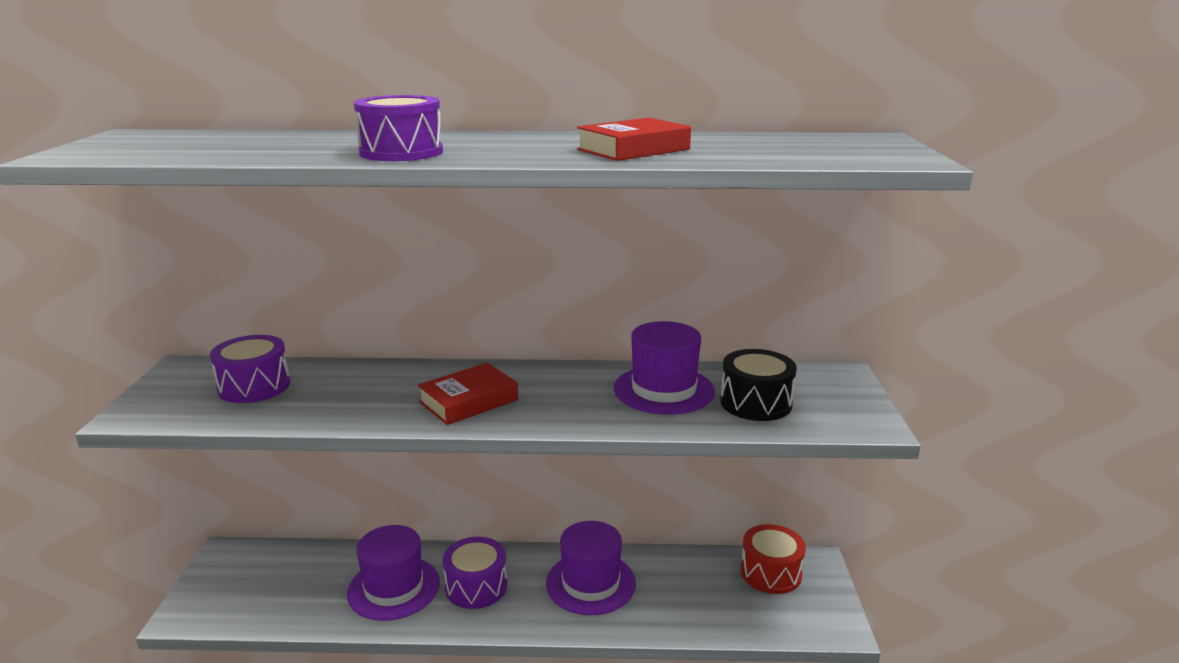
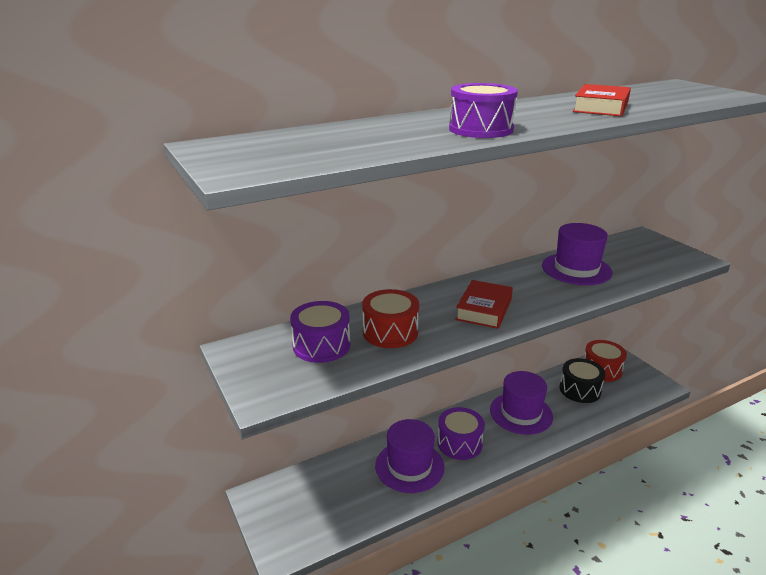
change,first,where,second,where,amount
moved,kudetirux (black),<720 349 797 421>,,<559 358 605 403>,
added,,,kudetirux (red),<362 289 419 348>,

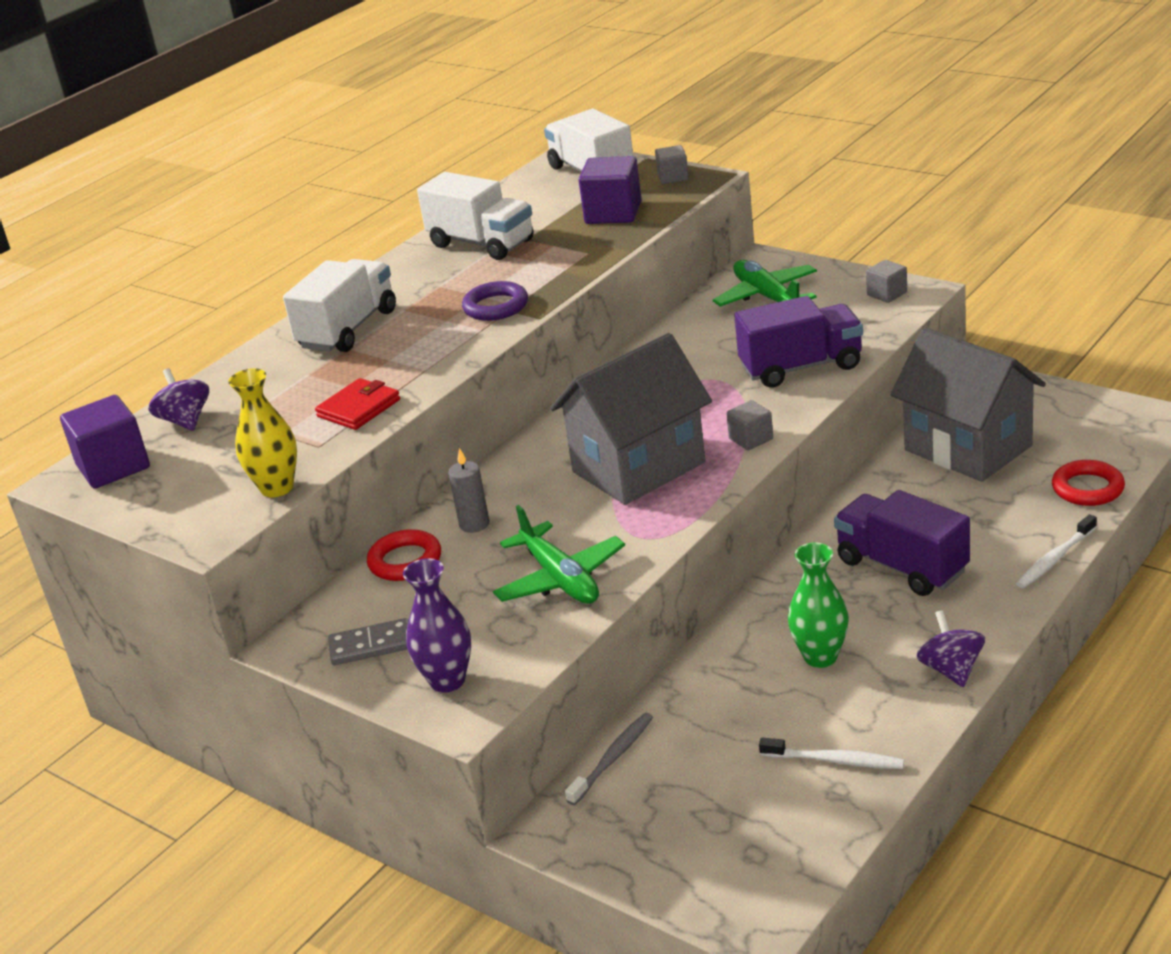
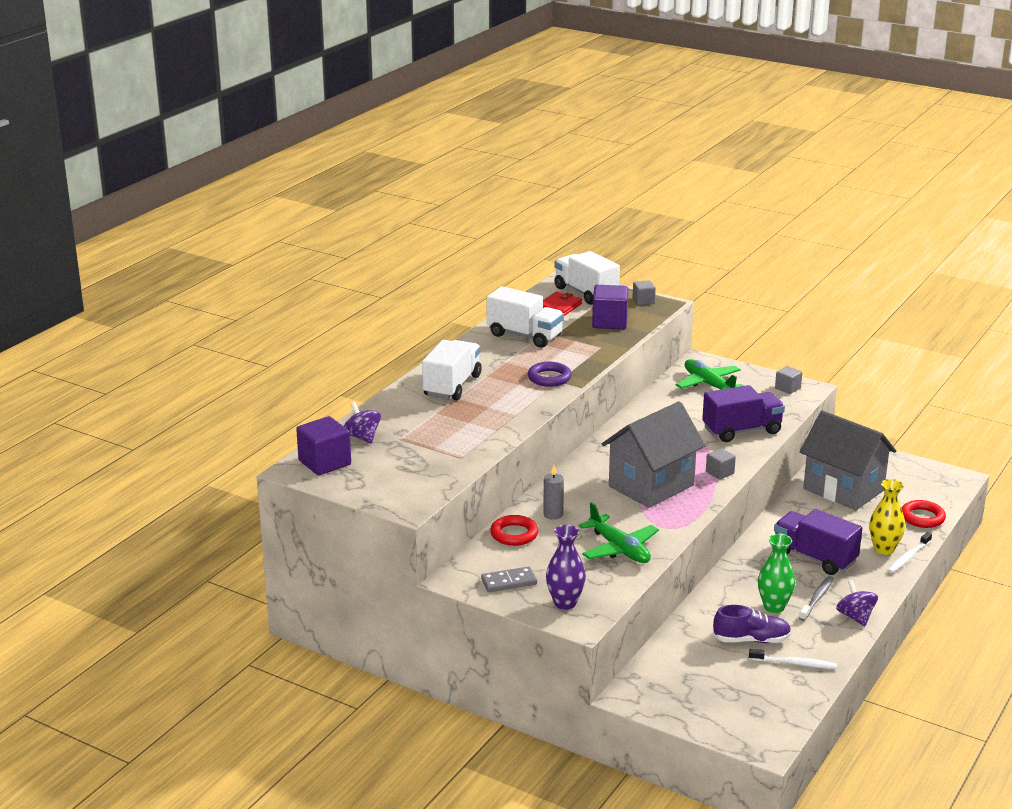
change,first,where,second,where,amount
moved,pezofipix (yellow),<228 368 297 497>,,<869 479 905 555>,
moved,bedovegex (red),<315 378 400 430>,,<543 292 582 316>,
moved,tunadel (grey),<565 713 653 805>,,<799 576 834 621>,
added,,,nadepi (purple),<713 605 792 643>,

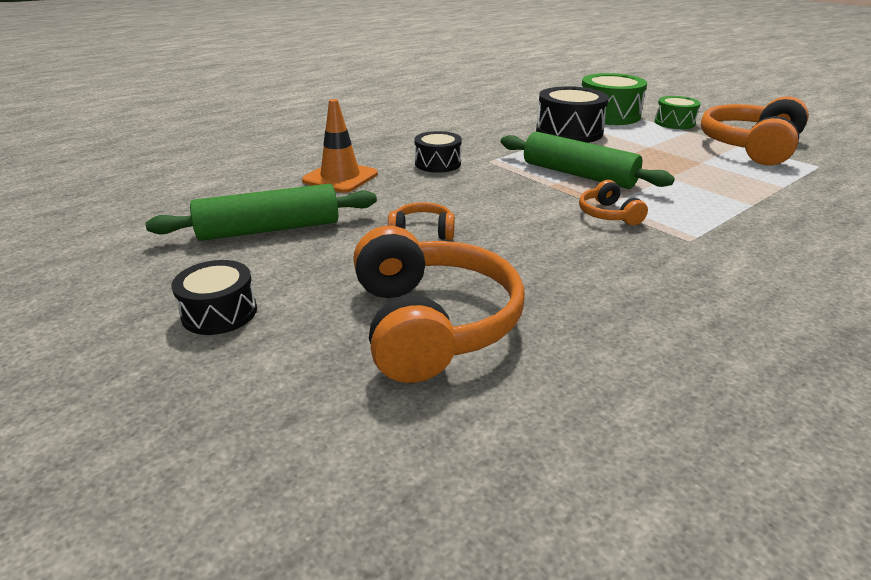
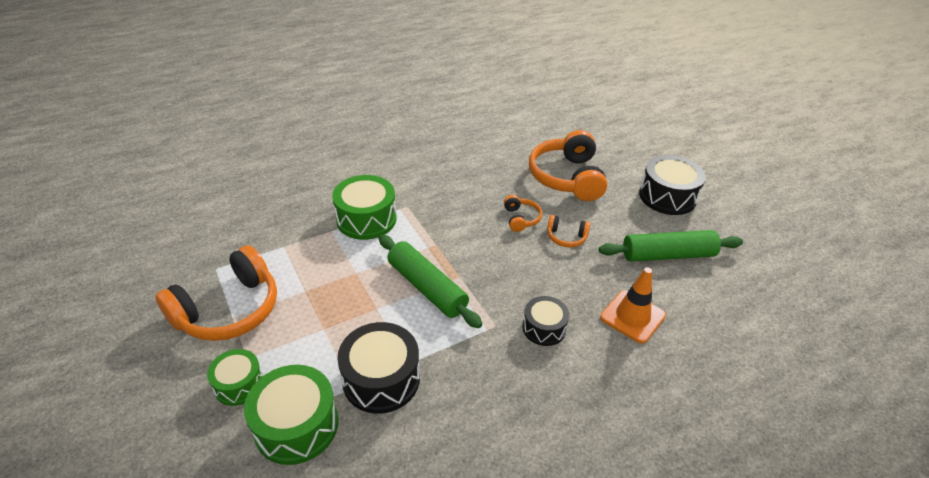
change,first,where,second,where,amount
moved,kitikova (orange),<579 180 648 225>,,<504 195 542 232>,
resized,kudetirux (black),<172 260 257 335>,,<639 155 706 215>,x1.63
added,,,kudetirux (green),<332 175 397 240>,

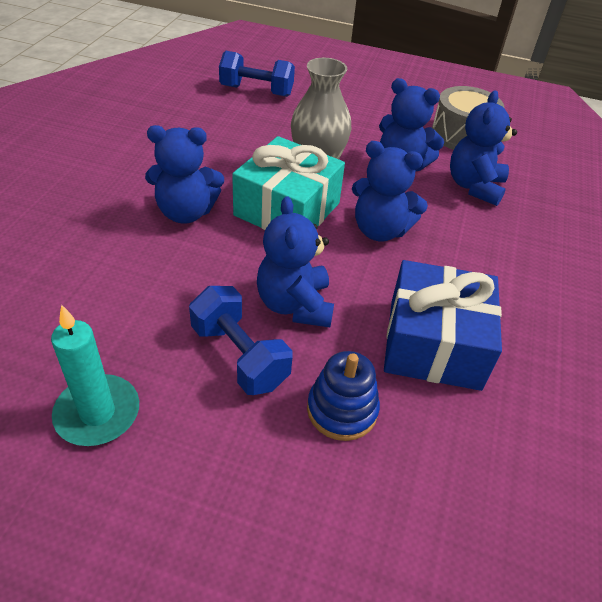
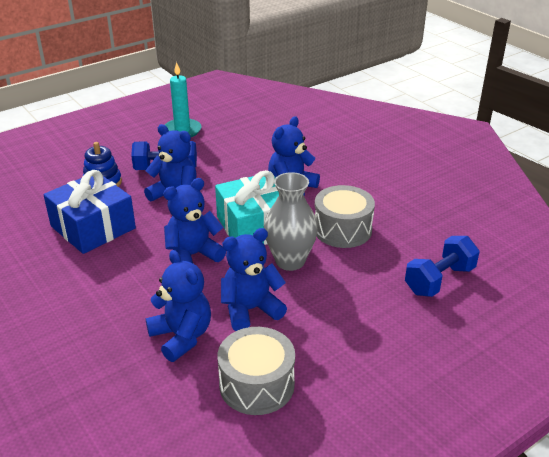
change,first,where,second,where,amount
added,,,kudetirux (grey),<315 185 375 248>,

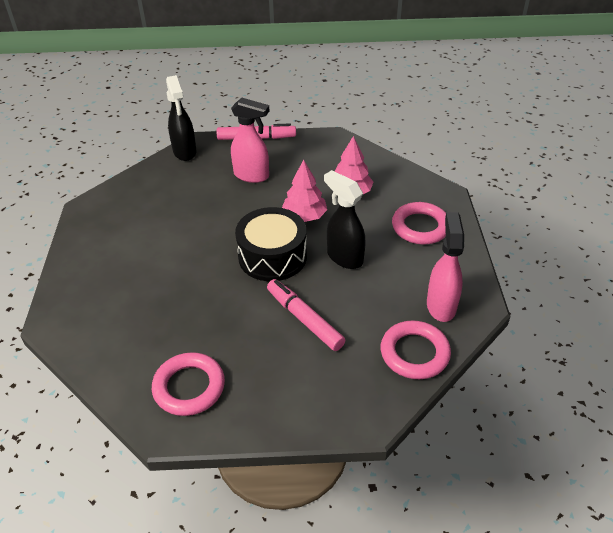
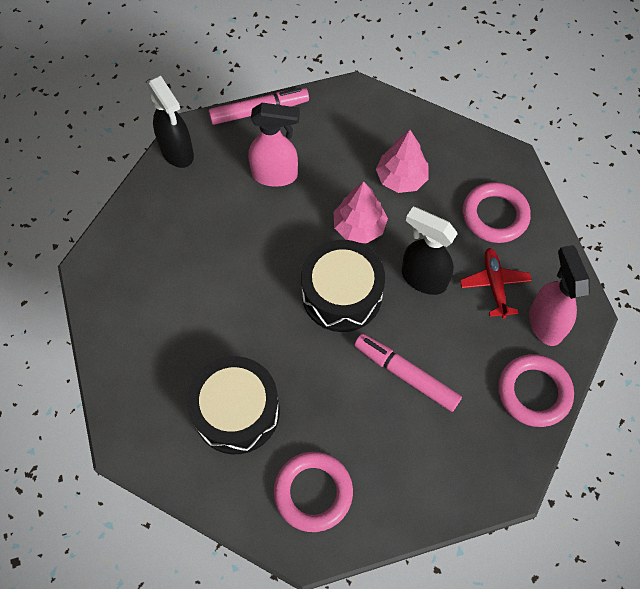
change,first,where,second,where,amount
added,,,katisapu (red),<460 248 532 319>,
added,,,kudetirux (black),<187 356 280 454>,

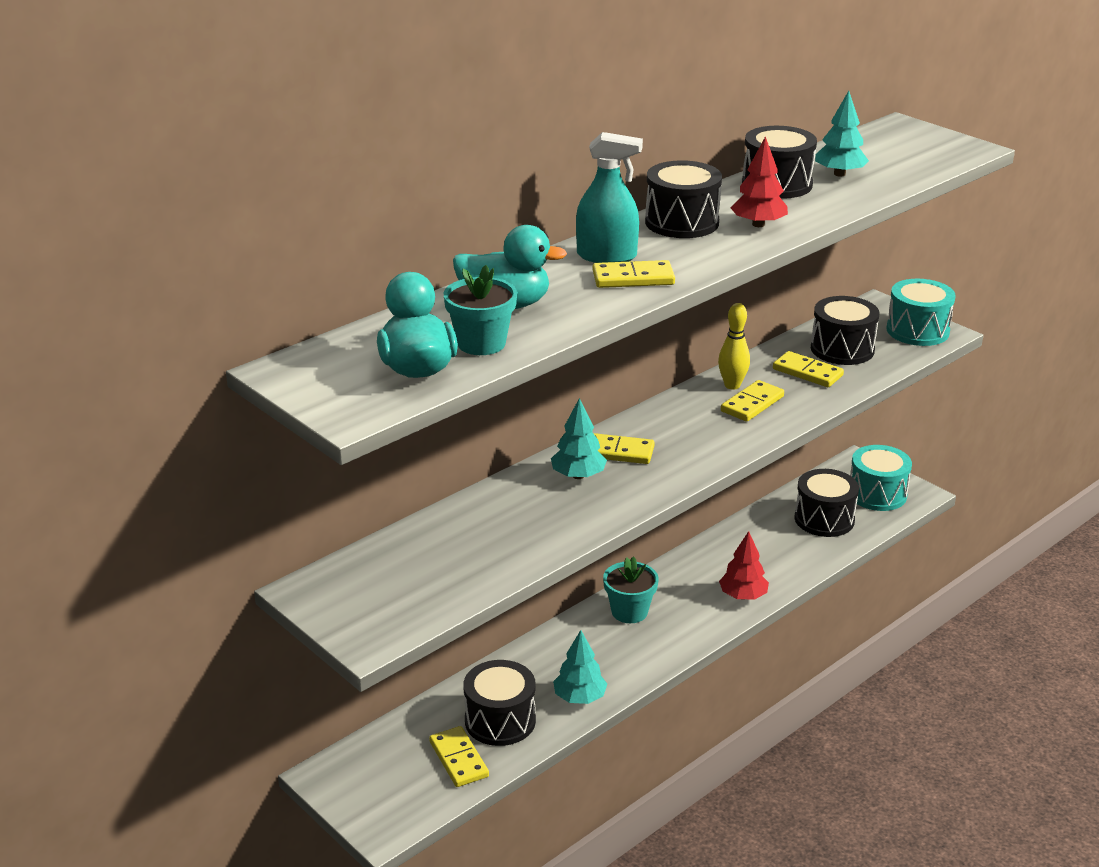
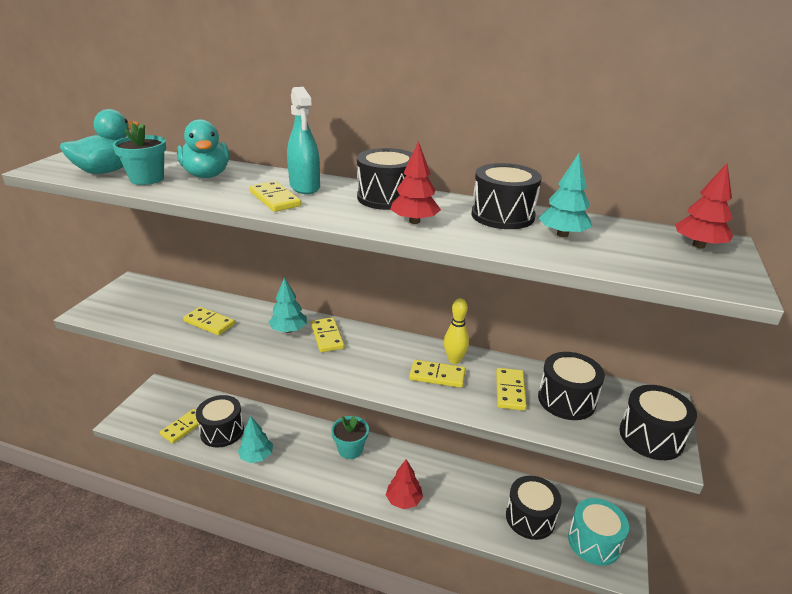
change,first,where,second,where,amount
recoloured,kudetirux (turquoise),<886 279 956 346>,kudetirux (black),<619 385 697 460>,
added,,,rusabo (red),<675 163 733 249>,
added,,,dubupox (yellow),<183 307 235 335>,

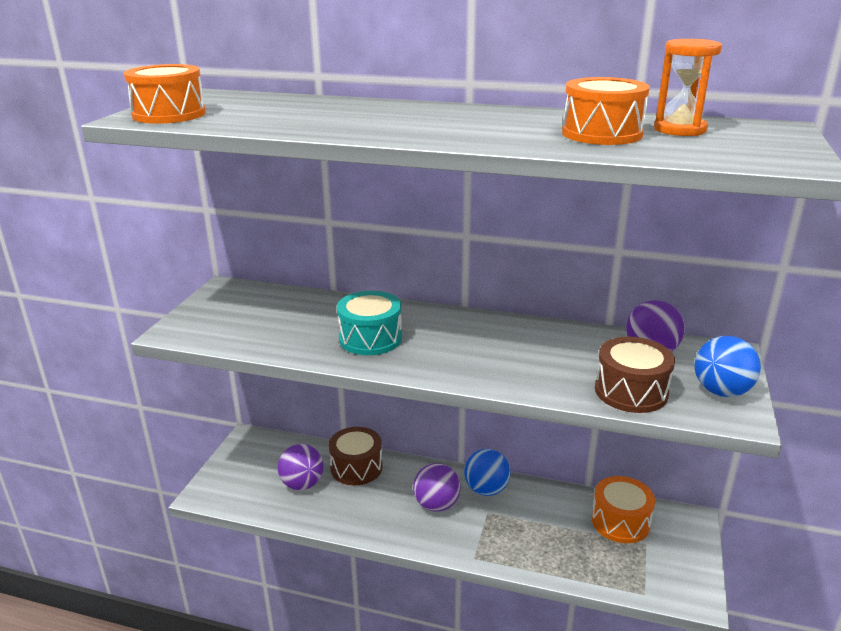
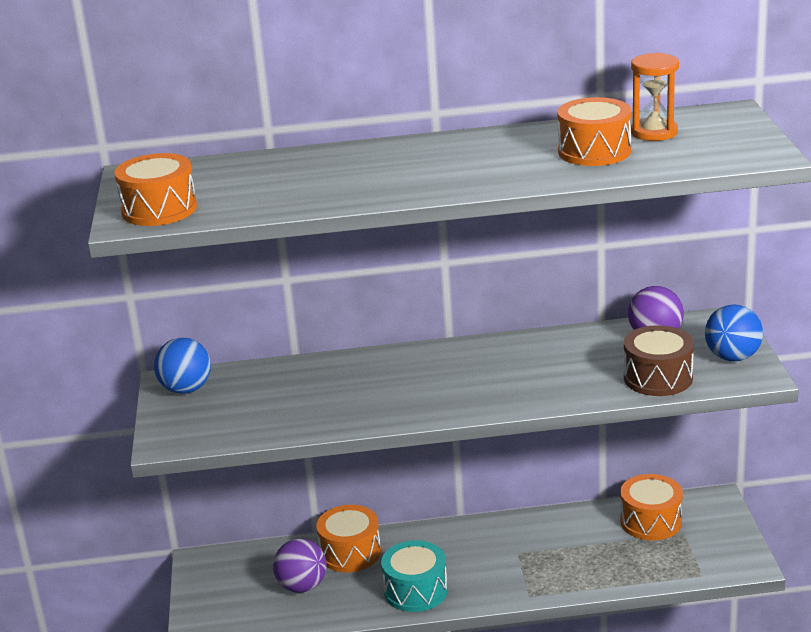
change,first,where,second,where,amount
moved,kudetirux (turquoise),<337 291 402 355>,,<381 540 448 612>,
recoloured,kudetirux (brown),<328 427 383 485>,kudetirux (orange),<316 505 381 573>,
moved,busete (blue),<464 449 510 496>,,<154 338 211 394>,
removed,busete (purple),<413 463 460 512>,,,

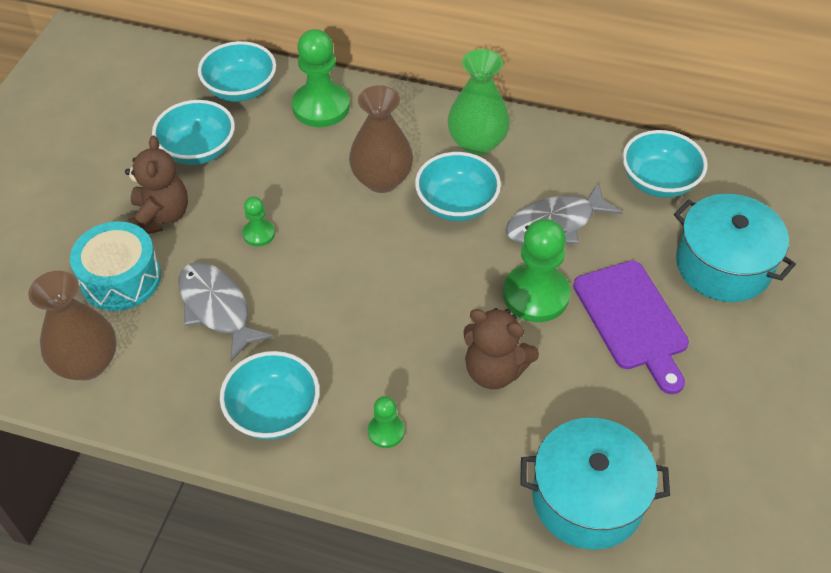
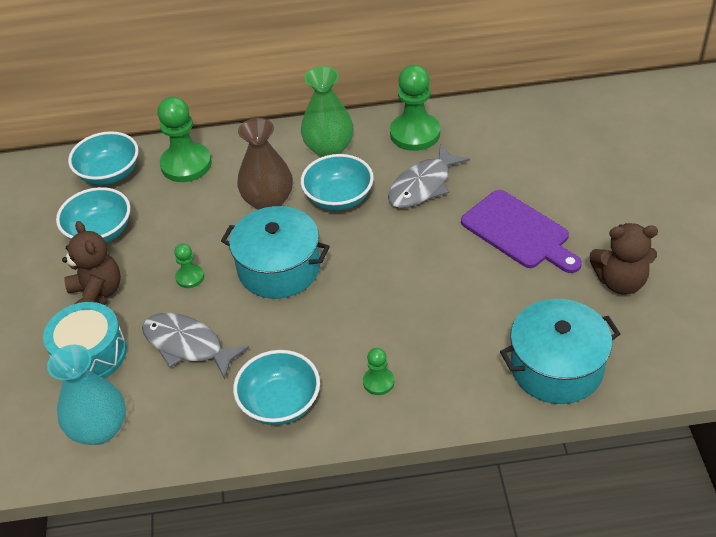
change,first,where,second,where,amount
removed,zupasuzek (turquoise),<622 130 708 198>,,,
moved,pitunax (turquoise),<674 194 796 302>,,<221 206 330 299>,
moved,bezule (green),<503 219 570 322>,,<390 65 440 151>,
recoloured,pezofipix (brown),<28 271 117 380>,pezofipix (turquoise),<47 345 126 445>,
moved,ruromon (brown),<463 308 539 389>,,<590 223 658 295>,

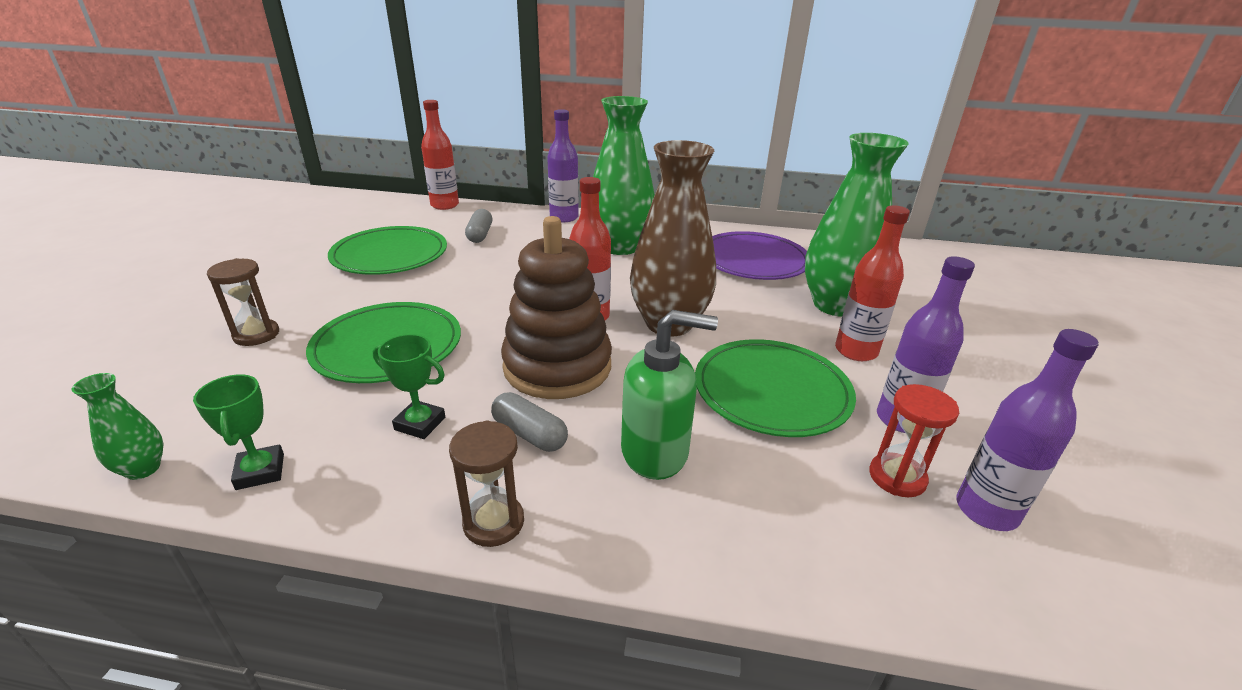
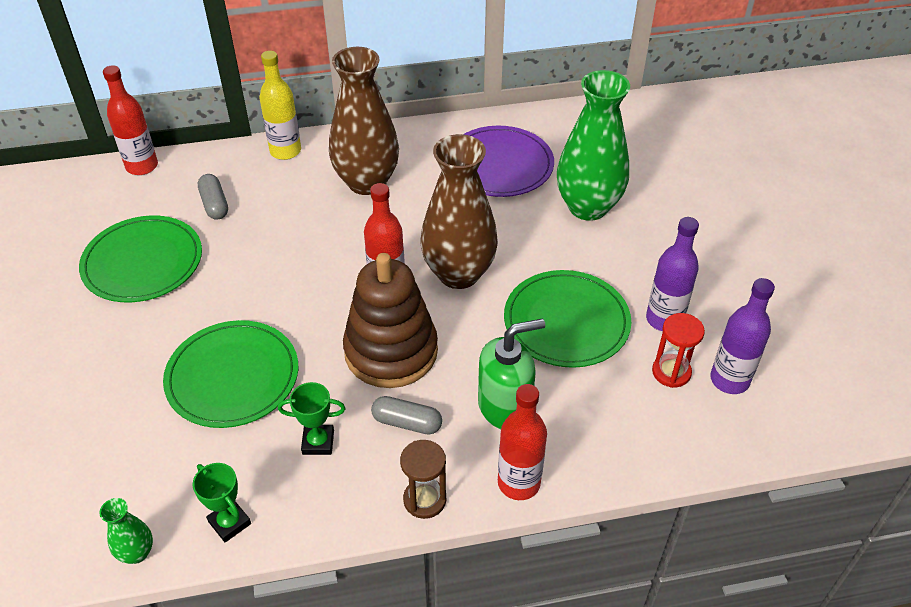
change,first,where,second,where,amount
recoloured,pezofipix (green),<593 96 655 255>,pezofipix (brown),<329 47 399 195>,
recoloured,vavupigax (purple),<547 109 579 222>,vavupigax (yellow),<260 51 301 160>,
moved,vavupigax (red),<835 205 910 361>,,<498 384 547 500>,
removed,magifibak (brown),<207 258 279 346>,,,

